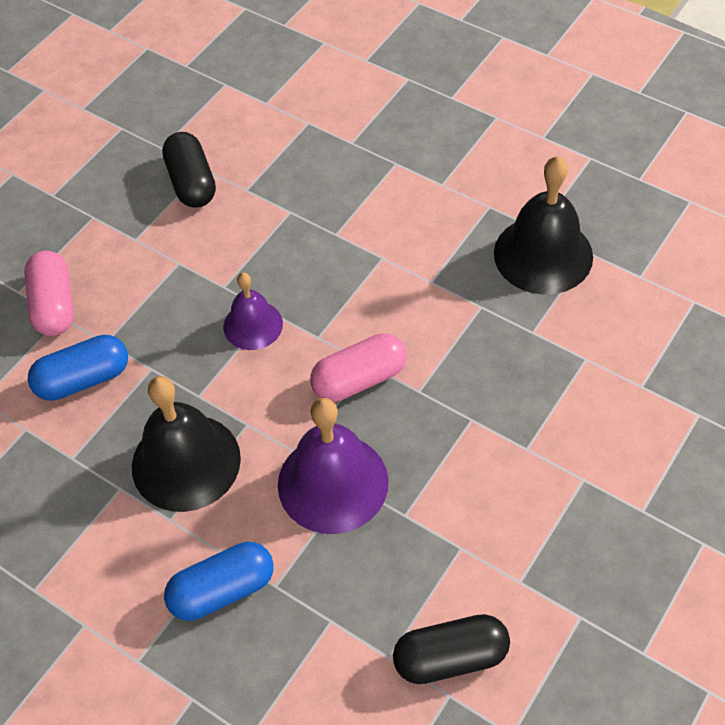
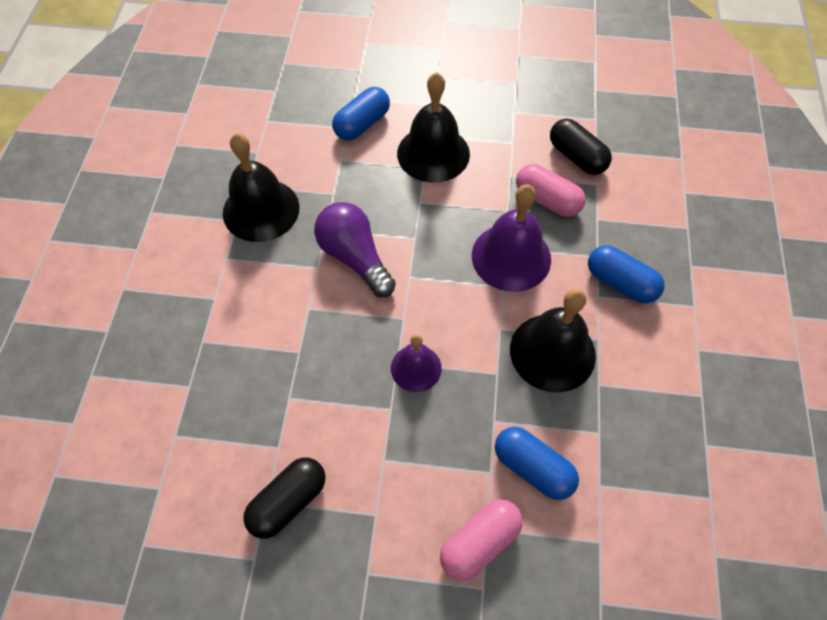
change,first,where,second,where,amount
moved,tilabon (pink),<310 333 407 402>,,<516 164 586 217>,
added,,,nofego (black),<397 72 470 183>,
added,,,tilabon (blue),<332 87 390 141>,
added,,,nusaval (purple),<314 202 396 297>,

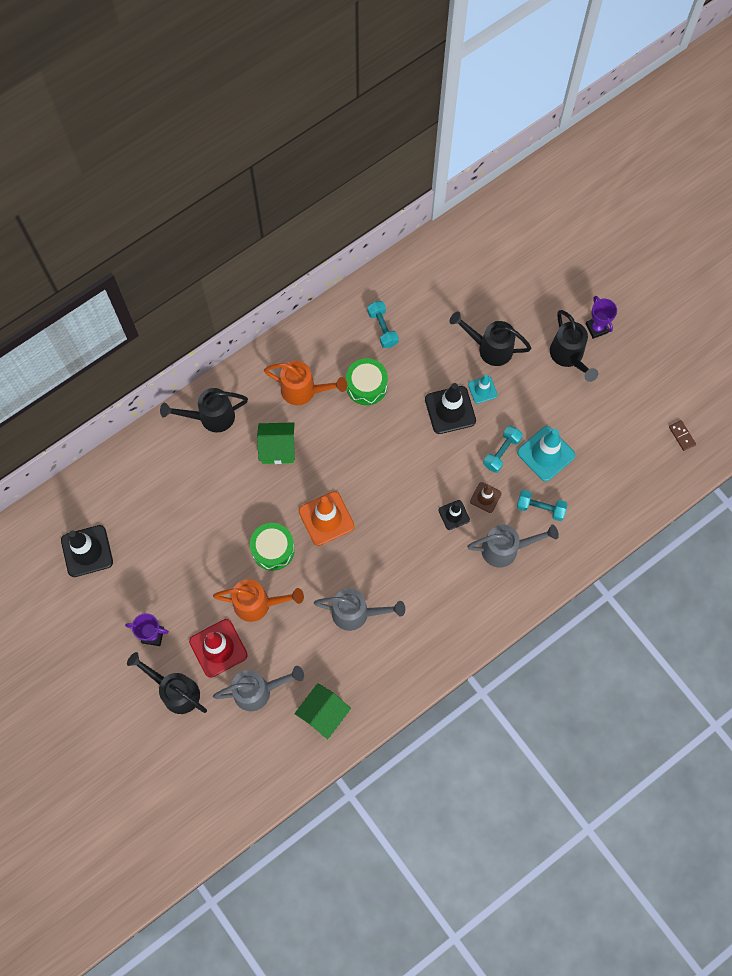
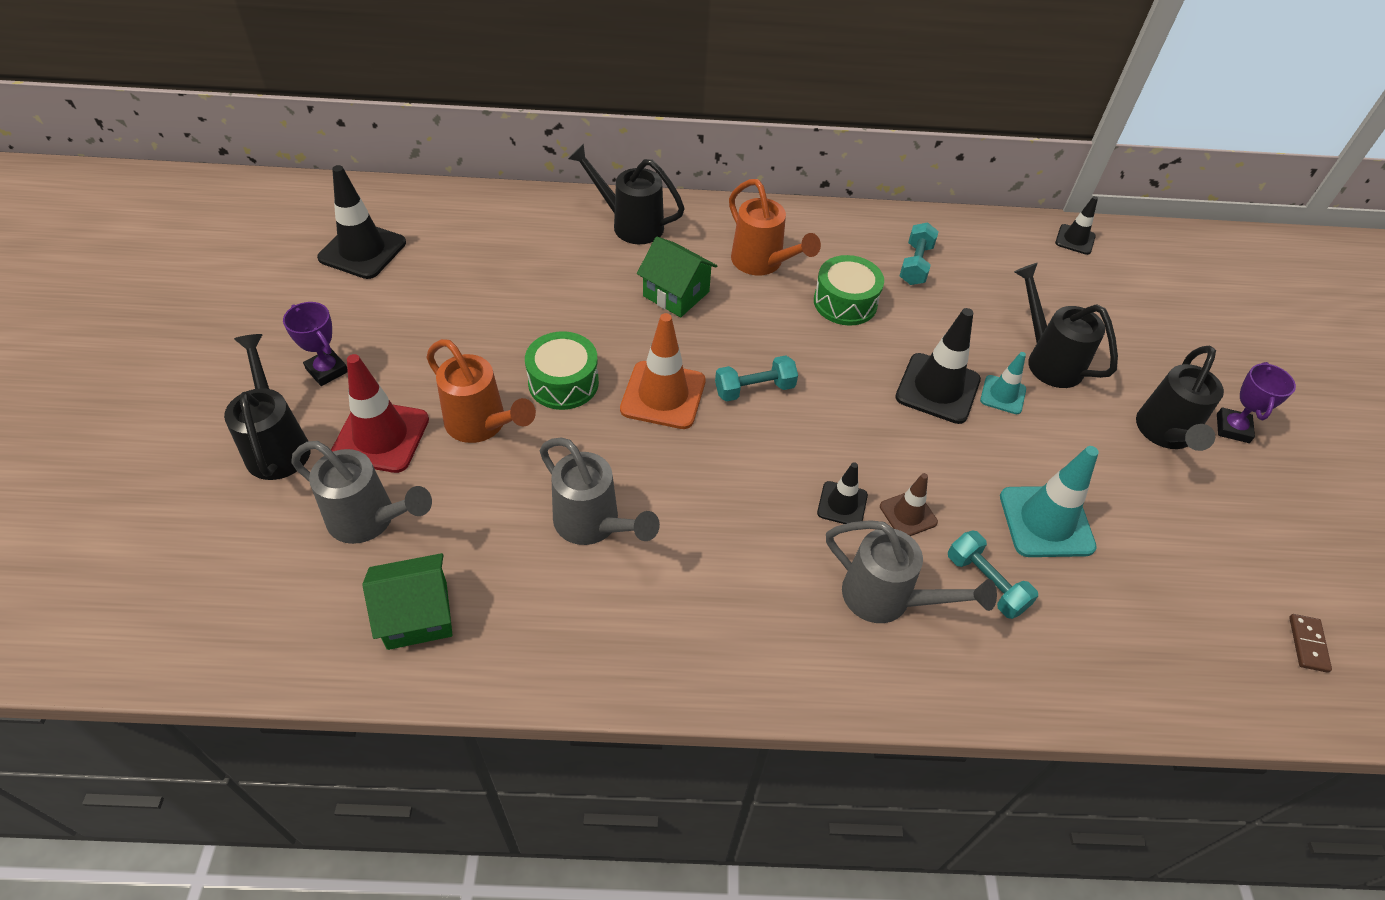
change,first,where,second,where,amount
moved,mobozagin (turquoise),<483 426 523 473>,,<715 355 798 402>,
added,,,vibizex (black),<1055 196 1098 255>,

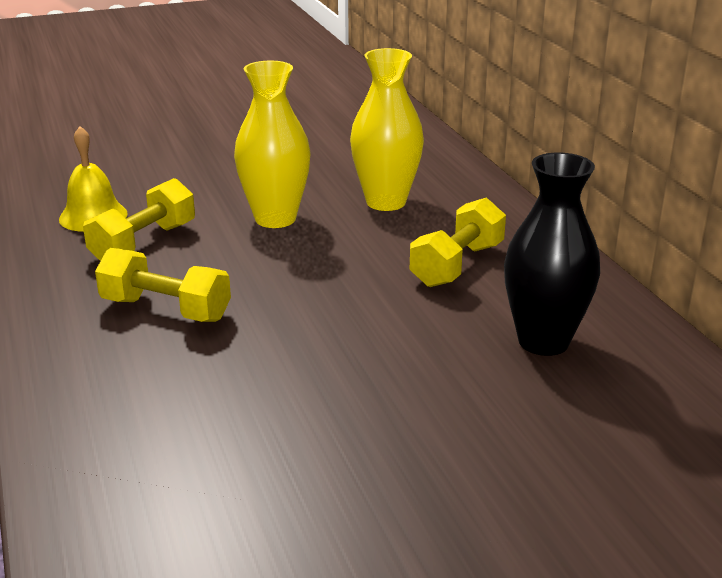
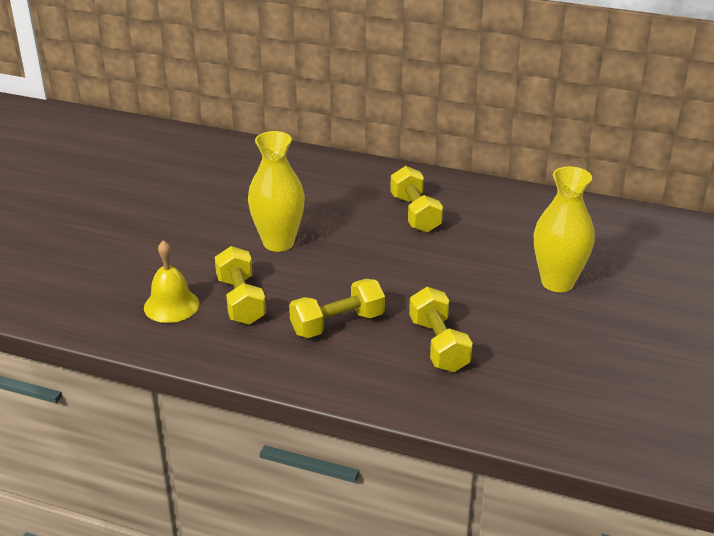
change,first,where,second,where,amount
moved,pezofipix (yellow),<350 48 424 211>,,<534 166 595 292>,
removed,pezofipix (black),<504 153 600 356>,,,
added,,,mobozagin (yellow),<409 287 473 372>,

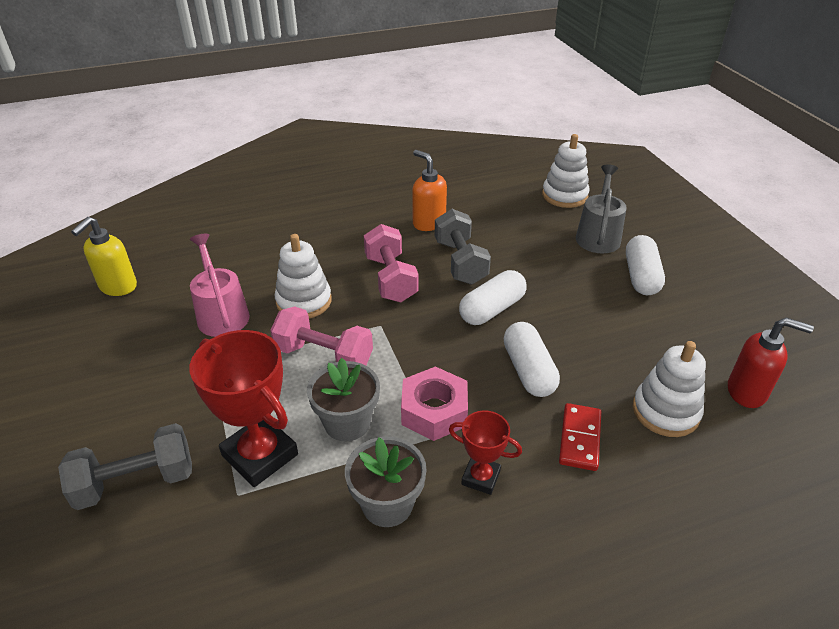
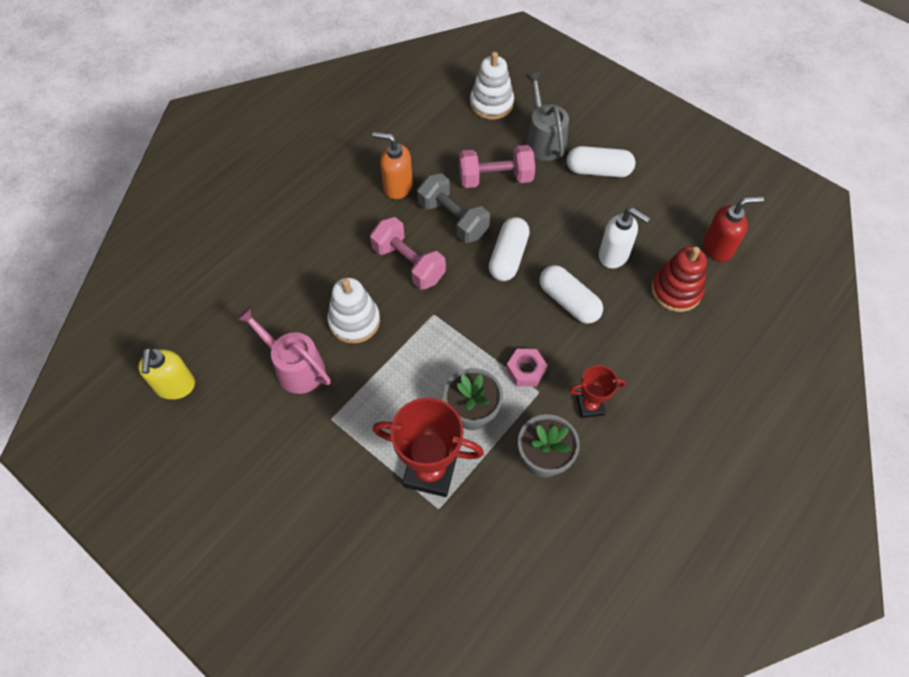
change,first,where,second,where,amount
turned,tilabon (white),<626 235 665 295>,,<567 146 635 177>,60 degrees counterclockwise
moved,mobozagin (pink),<270 306 373 365>,,<459 145 535 188>,
recoloured,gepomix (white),<633 341 706 437>,gepomix (red),<651 246 707 312>,
resized,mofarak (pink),<401 366 468 441>,,<506 349 547 387>,x0.66
removed,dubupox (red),<559 403 601 471>,,,
removed,mobozagin (grey),<58 423 192 510>,,,
added,,,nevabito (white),<599 208 650 269>,

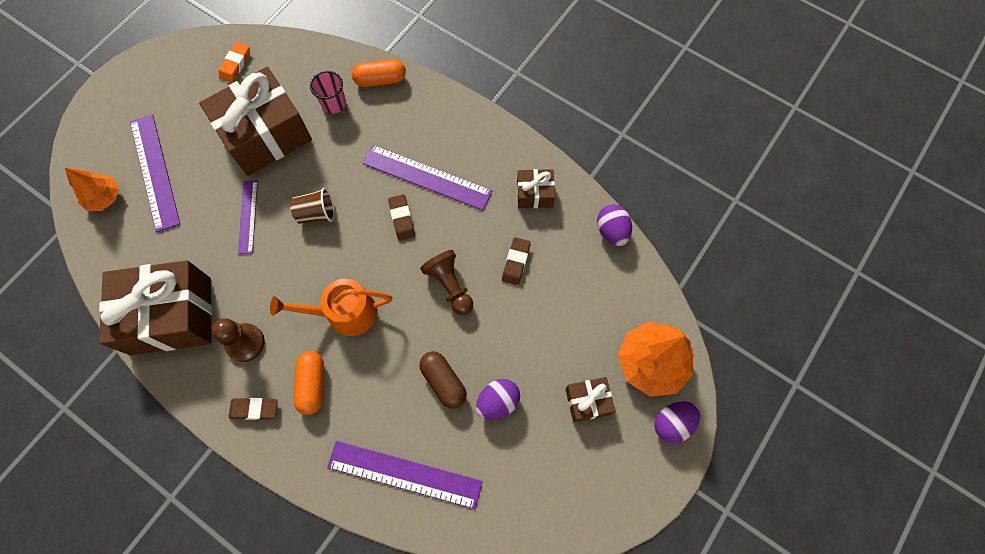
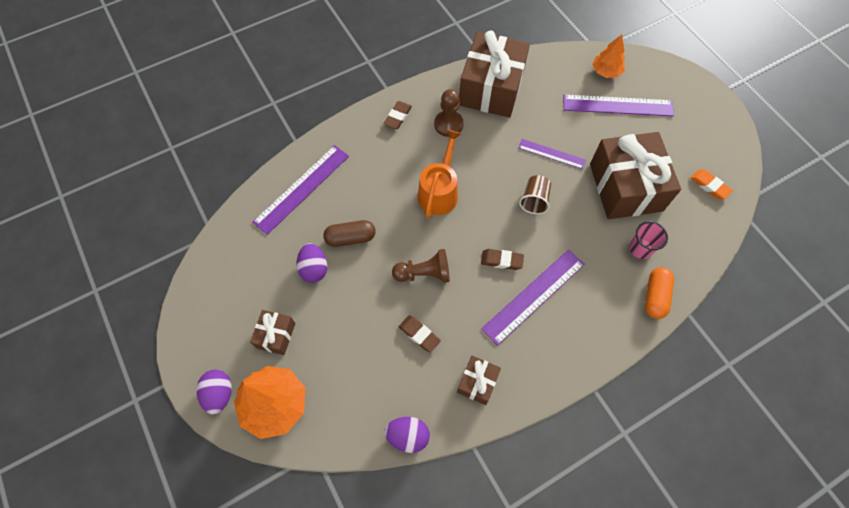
change,first,where,second,where,amount
removed,tilabon (orange),<294 351 324 415>,,,

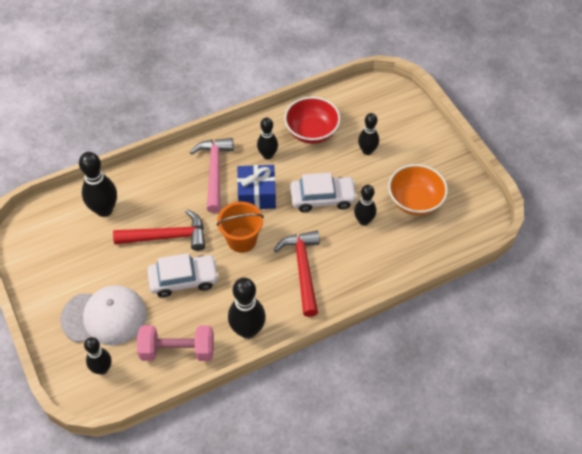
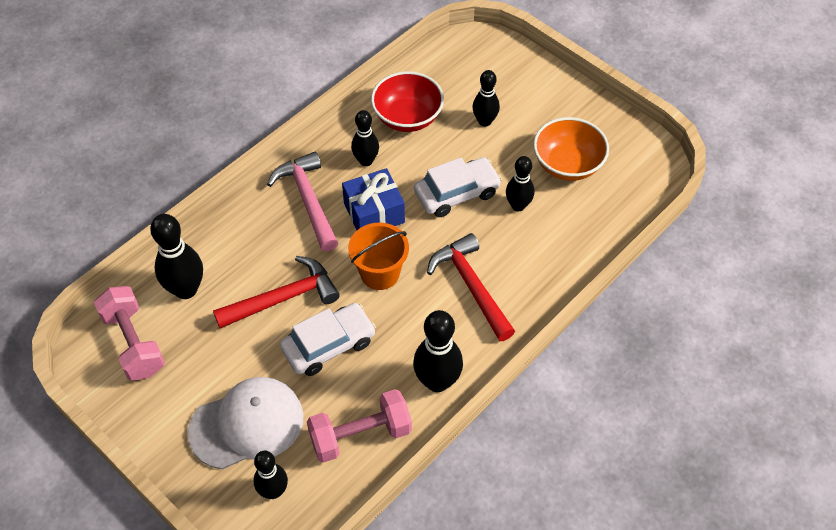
change,first,where,second,where,amount
added,,,mobozagin (pink),<94 286 165 381>,

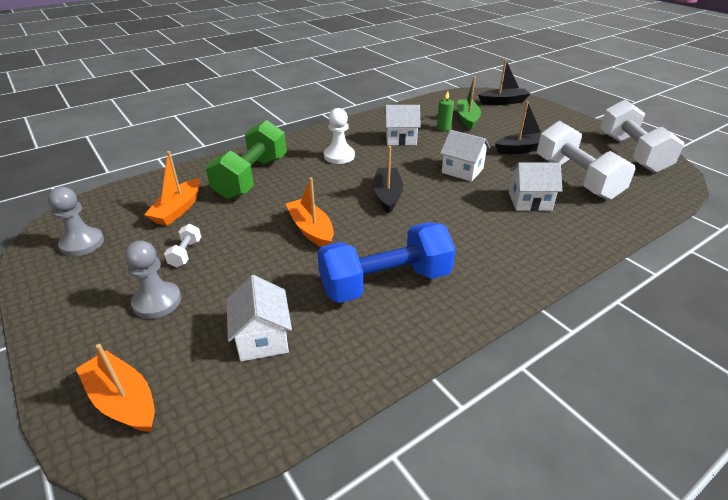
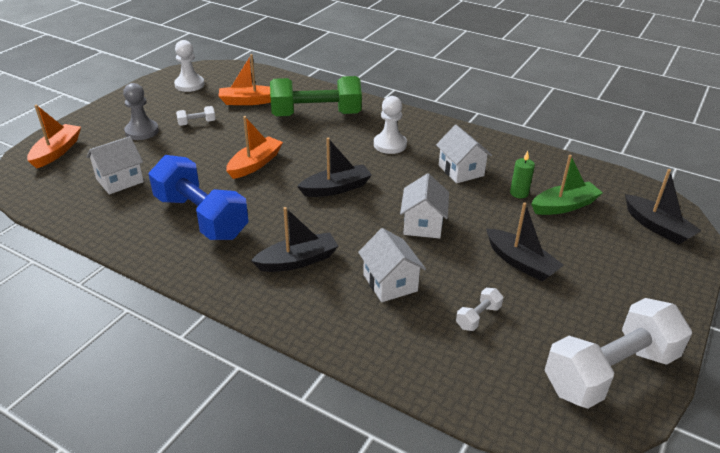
change,first,where,second,where,amount
resized,mobozagin (white),<537 121 635 200>,,<456 288 503 331>,x0.40
recoloured,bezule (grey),<48 187 104 256>,bezule (white),<174 40 205 92>,
added,,,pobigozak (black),<251 207 338 272>,

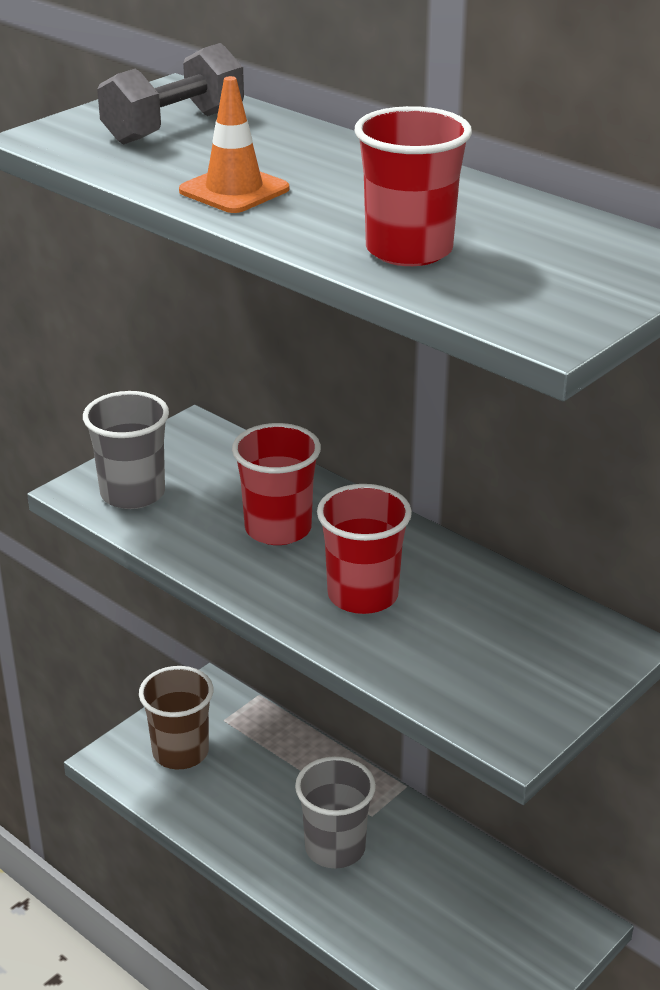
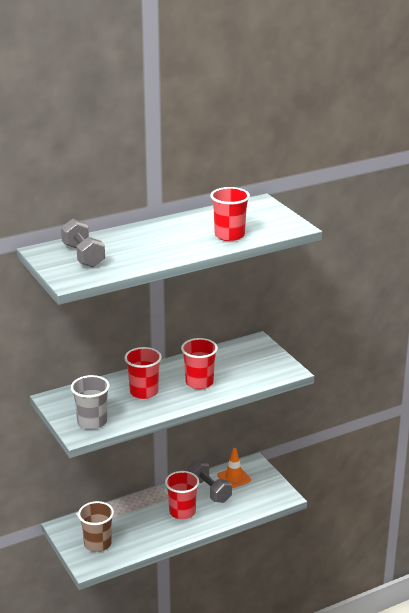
change,first,where,second,where,amount
moved,vibizex (orange),<179 76 289 213>,,<217 448 251 488>,
recoloured,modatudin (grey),<295 756 376 868>,modatudin (red),<165 471 199 519>,
added,,,mobozagin (grey),<188 460 232 503>,

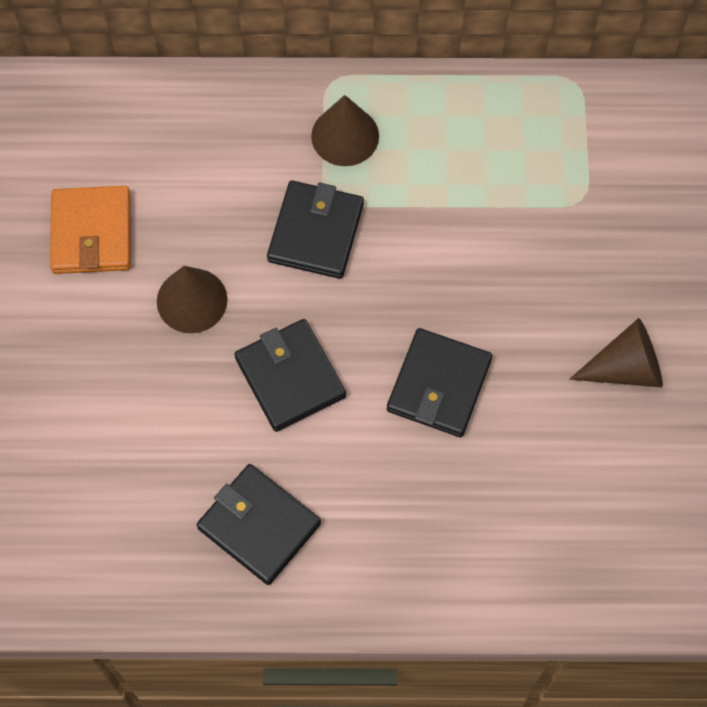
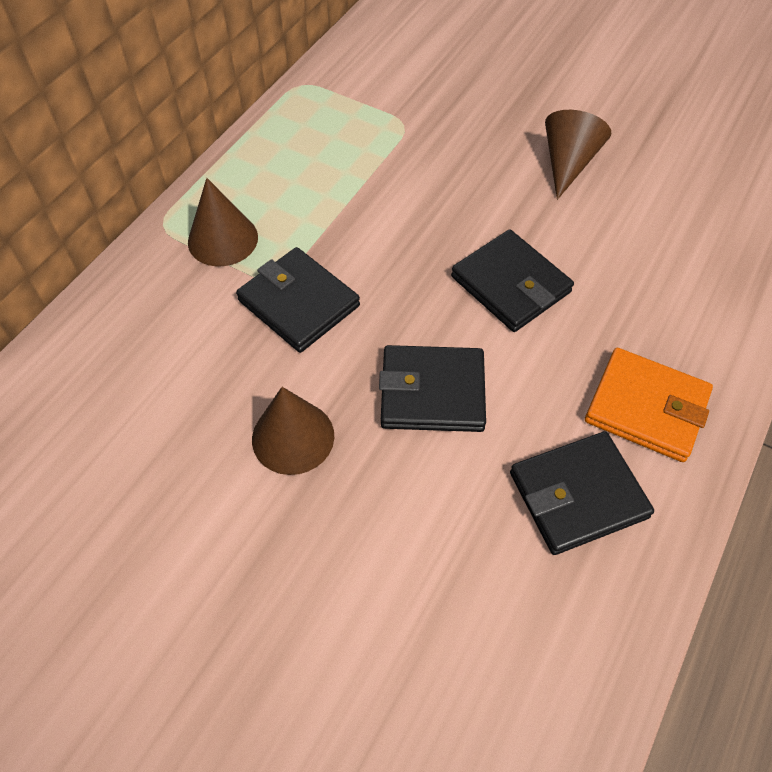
change,first,where,second,where,amount
moved,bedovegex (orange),<50 186 131 274>,,<585 348 713 462>,

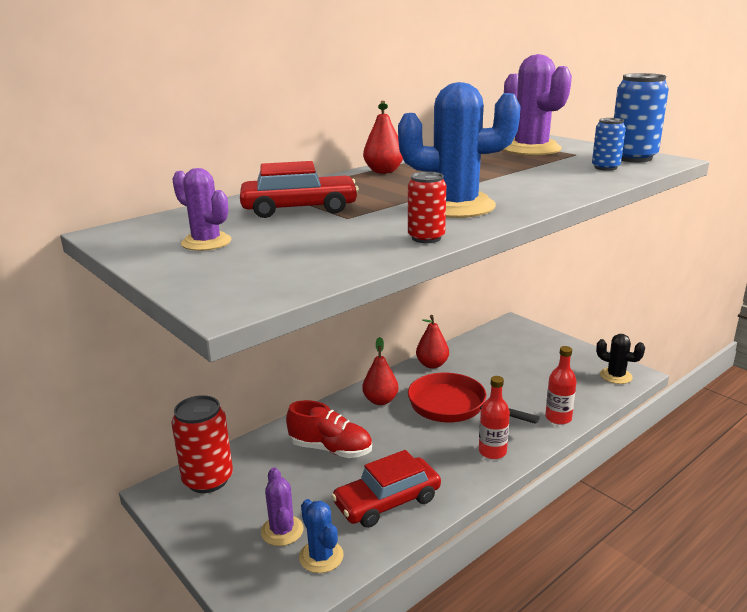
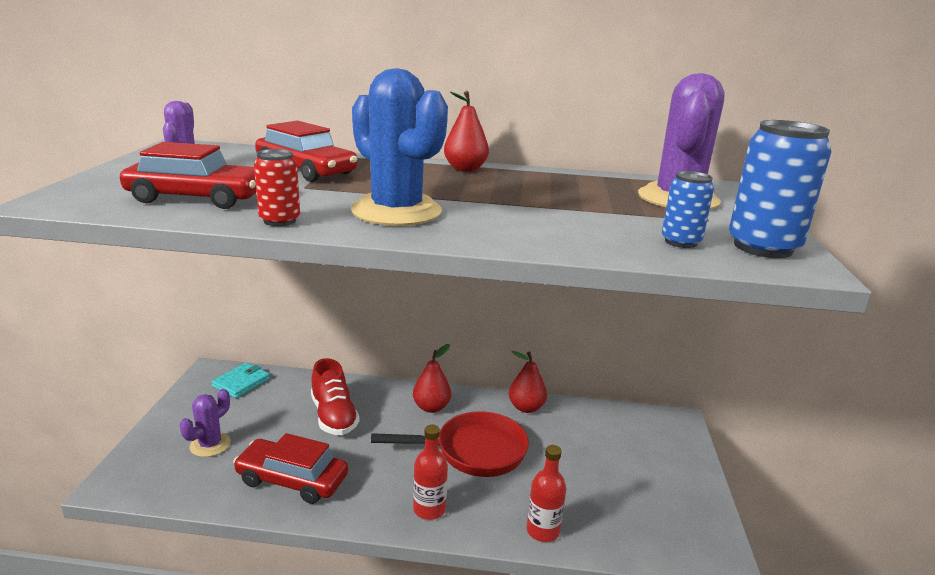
change,first,where,second,where,amount
removed,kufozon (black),<596 334 645 384>,,,
turned,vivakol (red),<408 373 540 424>,,<371 411 529 477>,90 degrees clockwise
replaced,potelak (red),<171 395 233 493>,bedovegex (turquoise),<211 363 270 398>,
removed,kufozon (blue),<299 499 344 573>,,,
added,,,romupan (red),<120 142 256 209>,

